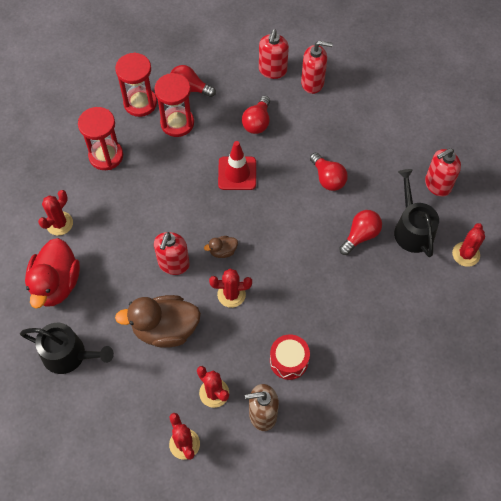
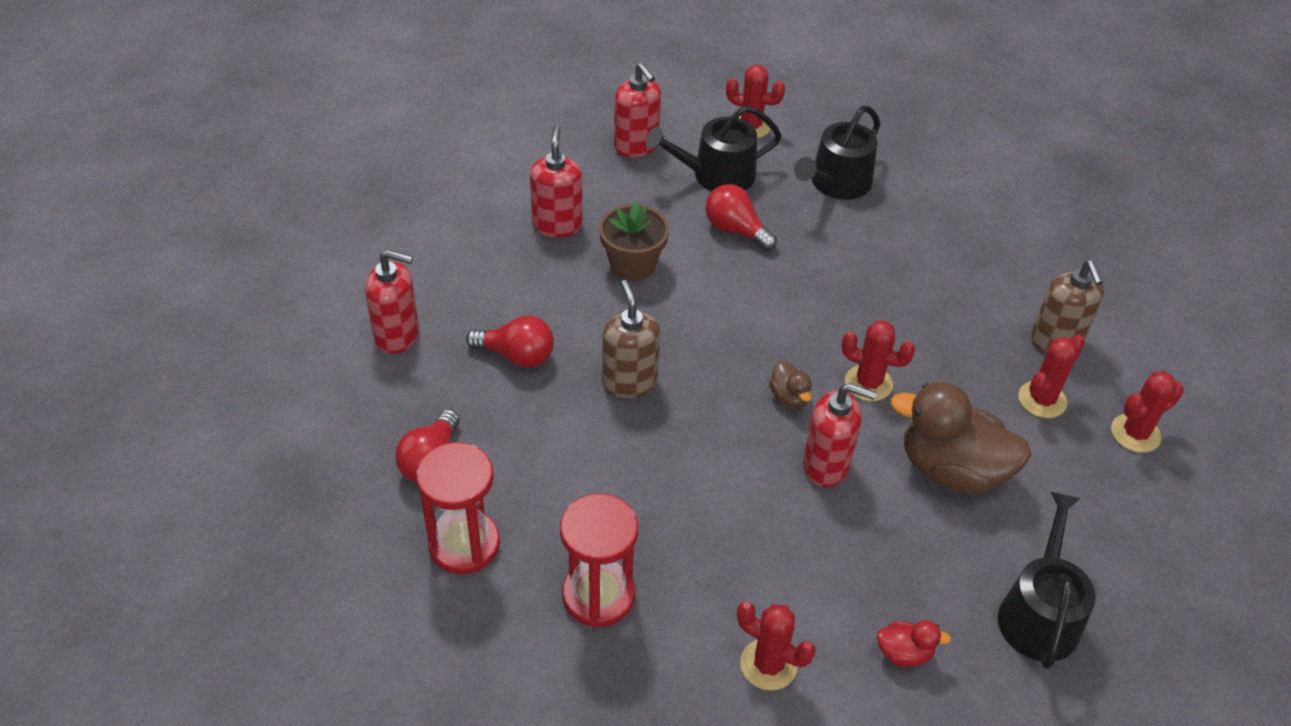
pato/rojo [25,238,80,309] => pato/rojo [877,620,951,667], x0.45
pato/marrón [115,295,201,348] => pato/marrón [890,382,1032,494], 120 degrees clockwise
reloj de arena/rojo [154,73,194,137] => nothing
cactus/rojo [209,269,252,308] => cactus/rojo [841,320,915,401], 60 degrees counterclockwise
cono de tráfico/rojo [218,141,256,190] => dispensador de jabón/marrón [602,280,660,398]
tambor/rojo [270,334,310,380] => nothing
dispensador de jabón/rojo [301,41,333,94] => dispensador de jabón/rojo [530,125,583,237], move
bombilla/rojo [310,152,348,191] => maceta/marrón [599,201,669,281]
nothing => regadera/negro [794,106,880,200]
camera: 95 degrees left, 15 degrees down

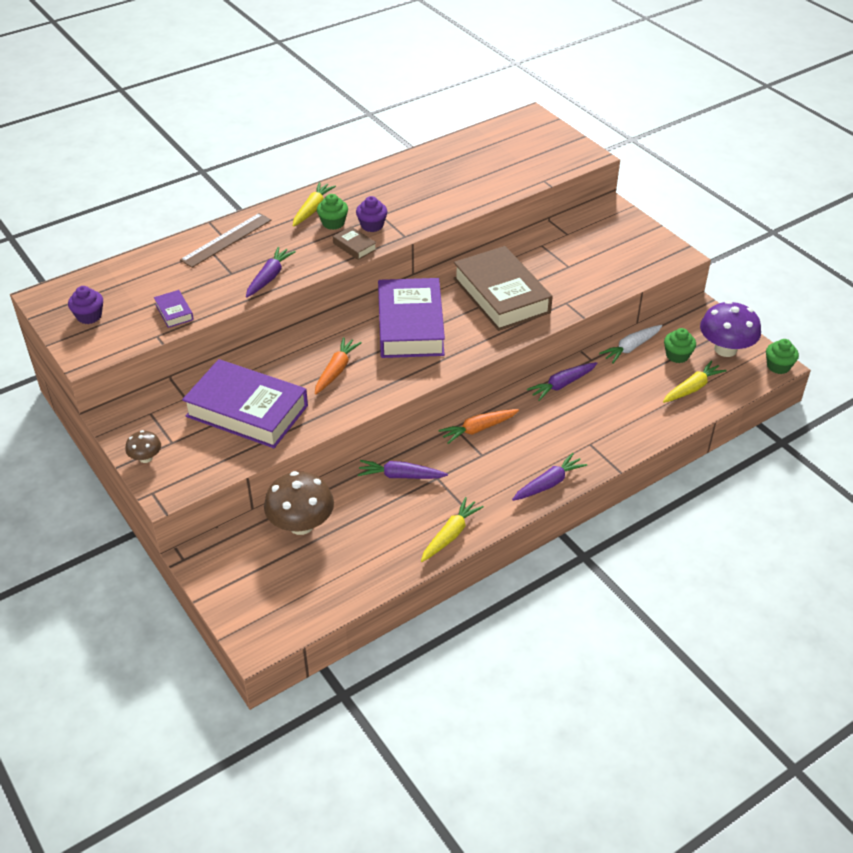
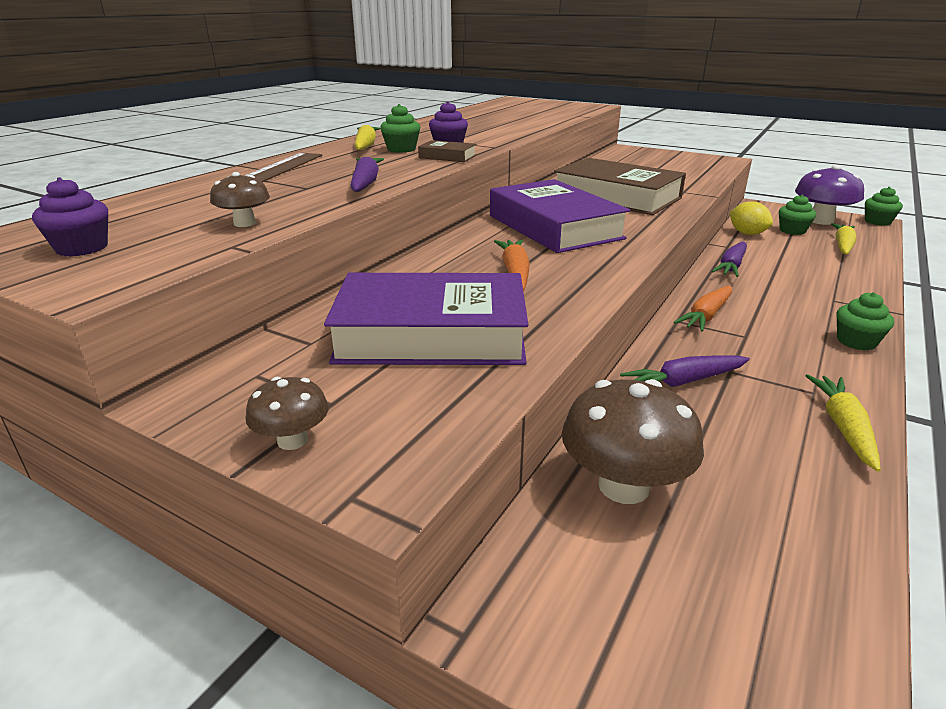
libro/morado [154,290,194,328] => seta/marrón [210,172,270,227]
zanahoria/morado [512,453,587,501] => magdalena/verde [837,292,894,350]
zanahoria/blanco [599,325,662,364] => limón/amarillo [729,202,773,235]
camera: 25 degrees left, 15 degrees down

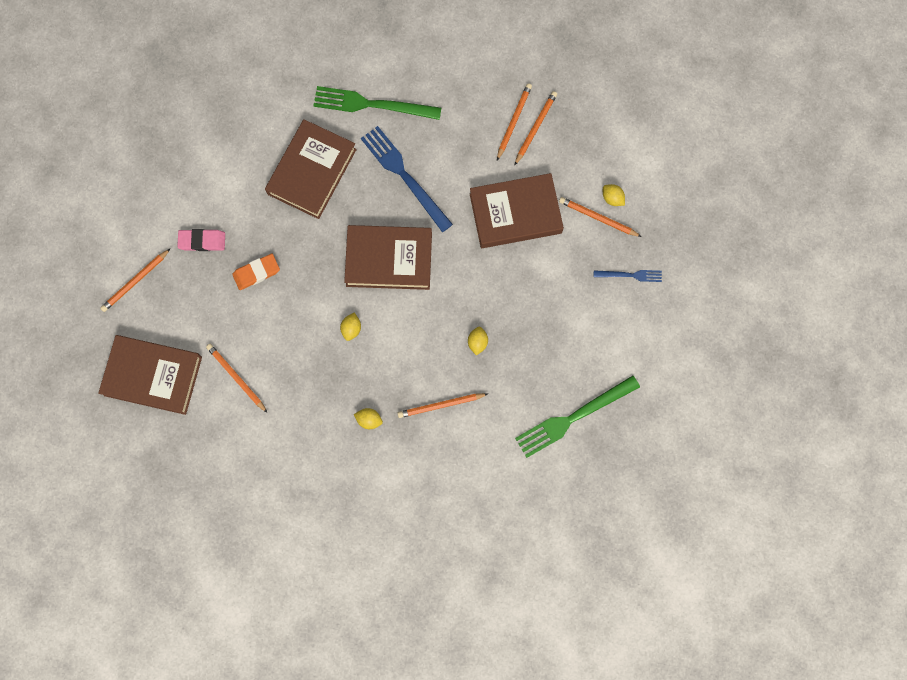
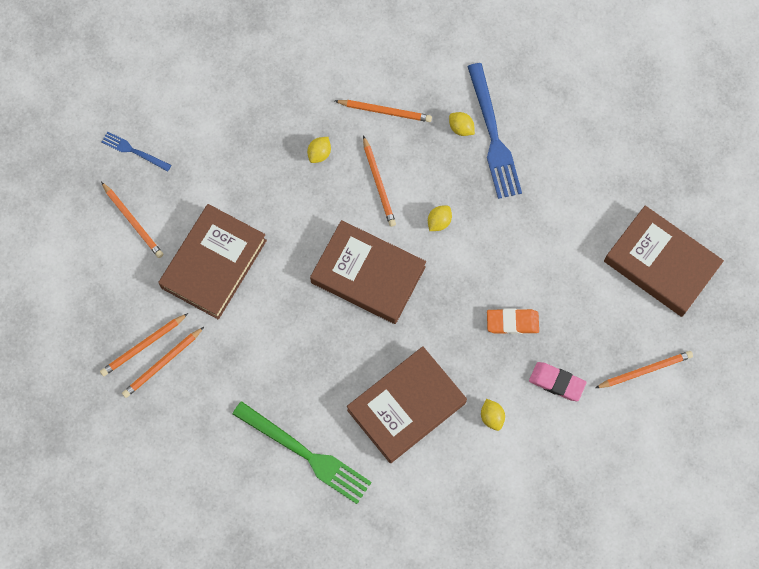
lápiz/naranja [206,344,267,413] => lápiz/naranja [363,135,396,227], move
tenedor/azul [361,126,453,232] => tenedor/azul [467,63,522,199], move
libro/marrón [470,173,564,248] => libro/marrón [158,204,267,320], 75 degrees counterclockwise
tenedor/verde [515,376,640,458] => nothing
limón/amarillo [603,184,625,206] => limón/amarillo [481,399,505,431], move
camera: 155 degrees left, 5 degrees down

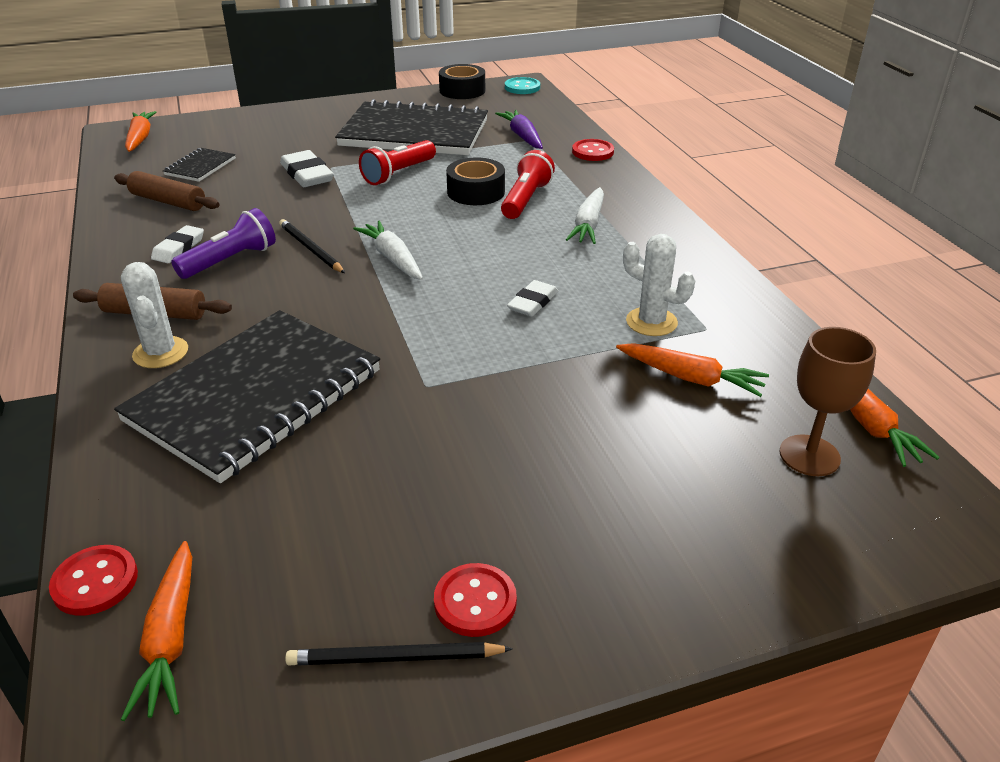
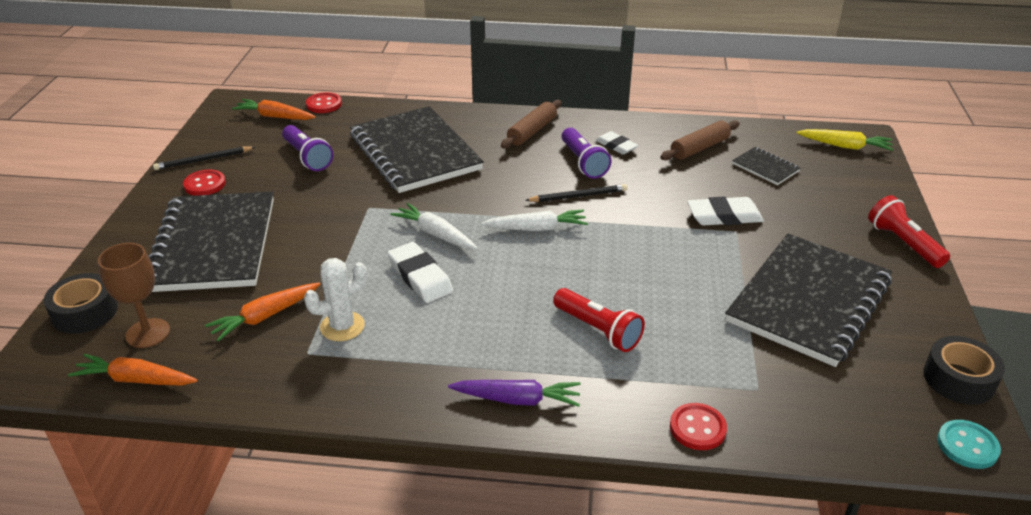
cactus/blanco [121,262,188,368] => nothing
zanahoria/naranja [125,111,156,152] => zanahoria/amarillo [796,129,894,151]
lápiz/negro [285,642,513,665] => lápiz/negro [153,146,255,170], 135 degrees counterclockwise
lámpara de mano/rojo [359,140,436,185] => lámpara de mano/rojo [868,195,950,268], move
cinta adhesiva/negro [446,157,505,205] => cinta adhesiva/negro [43,273,118,334], move
zanahoria/morado [495,110,543,149] => zanahoria/morado [448,380,580,407], move
goma de borrar/blanco [507,280,558,316] => goma de borrar/blanco [387,242,454,303], x1.51
zanahoria/blanco [566,187,604,244] => zanahoria/blanco [390,203,478,249], move
nothing => cuaderno/negro [148,192,274,292]
nothing => lámpara de mano/morado [282,125,333,171]
camera: 115 degrees right, 0 degrees up

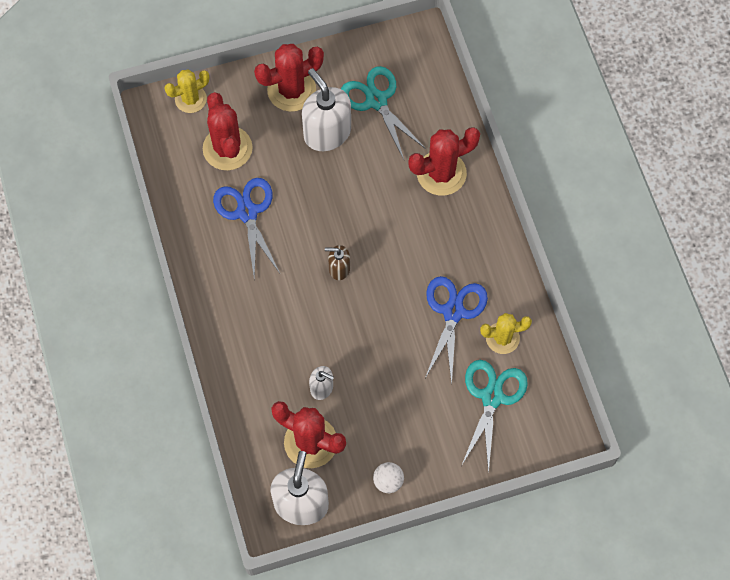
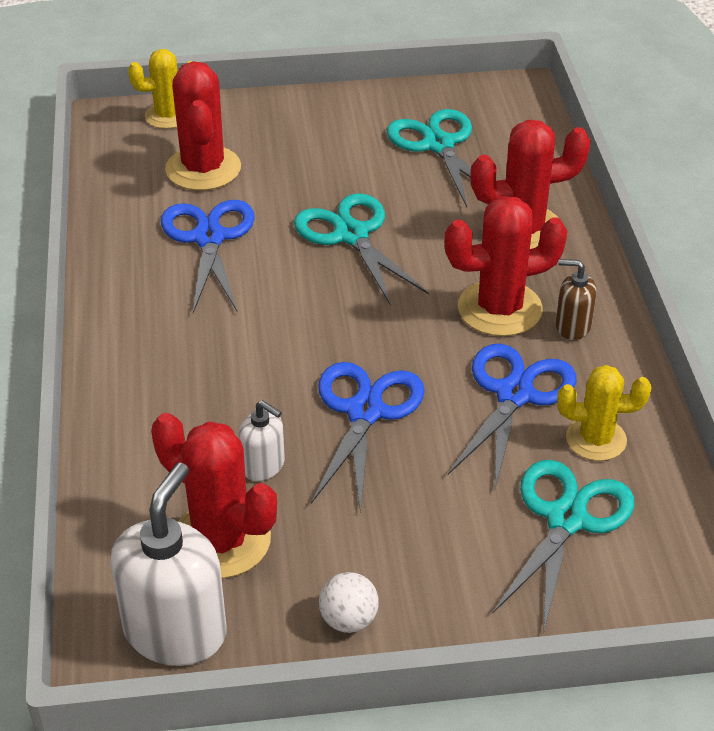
cactus/rojo [254,44,324,112] => cactus/rojo [445,196,567,336], move
dispensador de jabón/blanco [302,68,351,151] => nothing
dispensador de jabón/marrón [325,245,350,280] => dispensador de jabón/marrón [555,259,597,340], move
nothing => tijeras/turquesa [294,194,429,306]
nothing => tijeras/azul [311,362,425,514]
camera: 10 degrees right, 25 degrees down

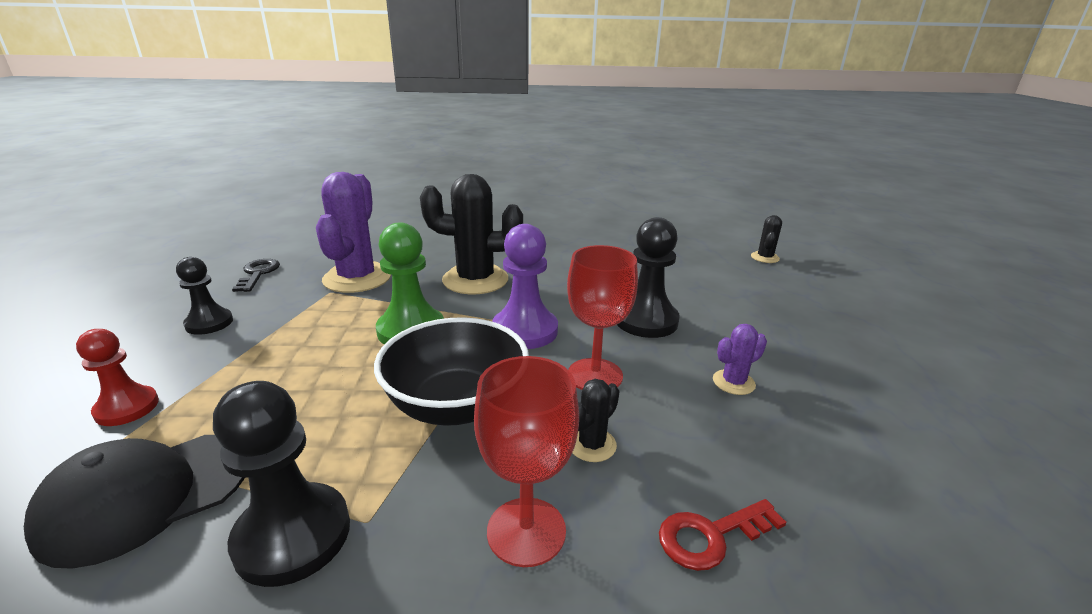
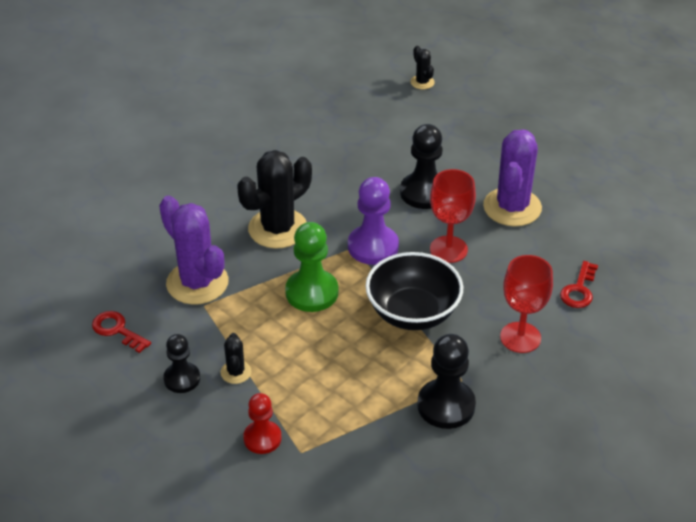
gorra/negro [24,435,245,569] => nothing
llave/negro [232,259,280,292] => llave/rojo [92,311,151,353]
cactus/negro [572,379,620,462] => cactus/negro [221,333,252,384], move
cactus/morado [713,324,767,395] => cactus/morado [483,130,542,226], x2.15
camera: 45 degrees left, 15 degrees up

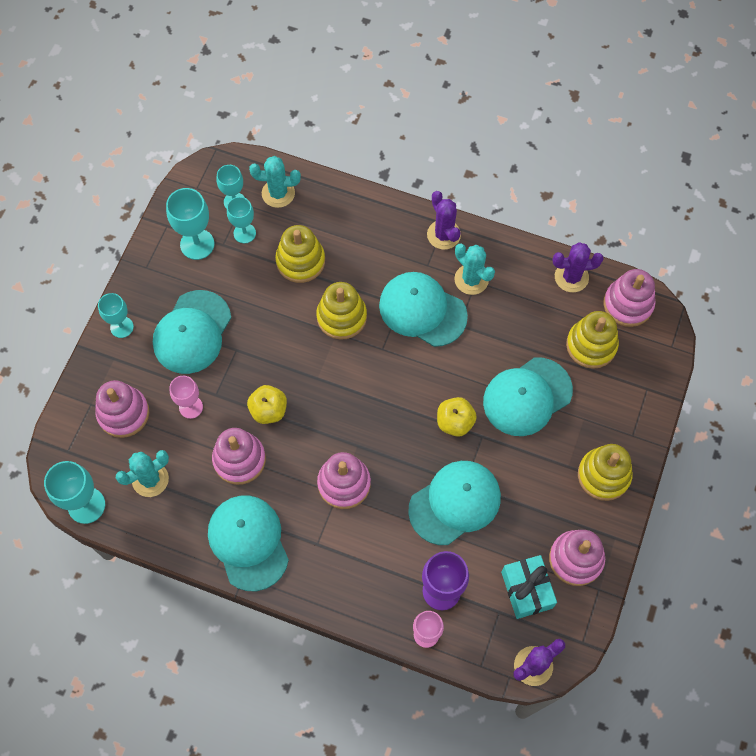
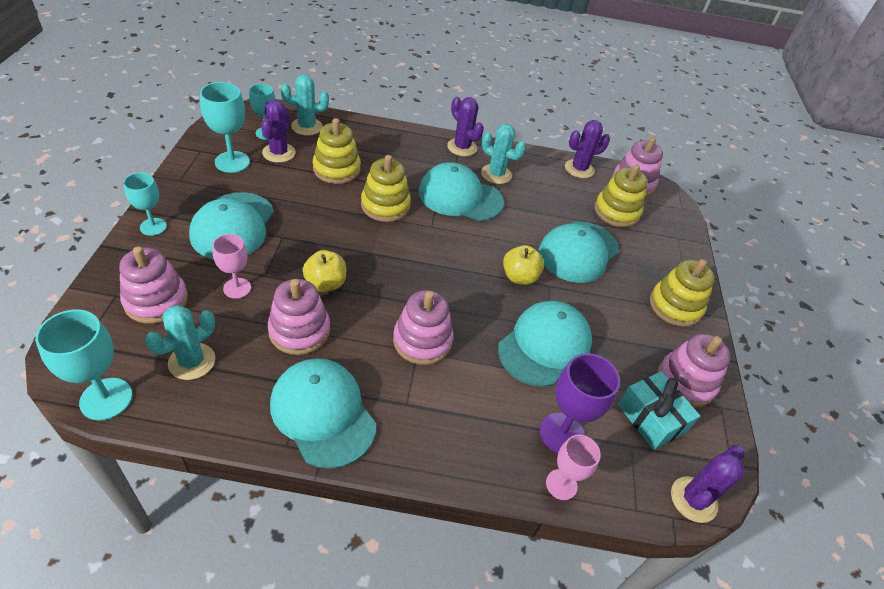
copa/turquesa [227,197,256,243] => cactus/morado [261,99,296,163]
camera: 20 degrees left, 20 degrees down

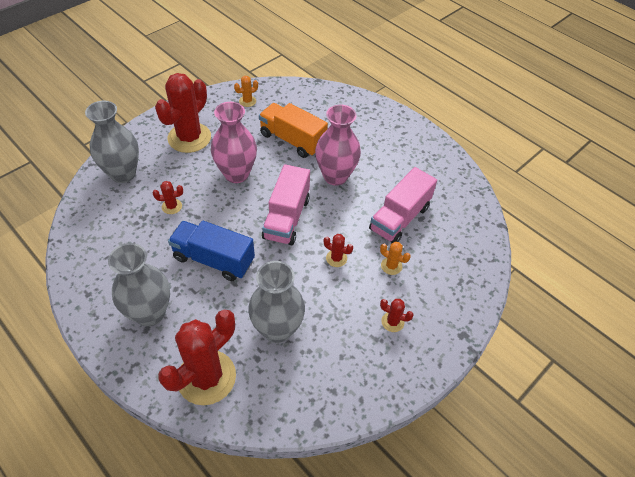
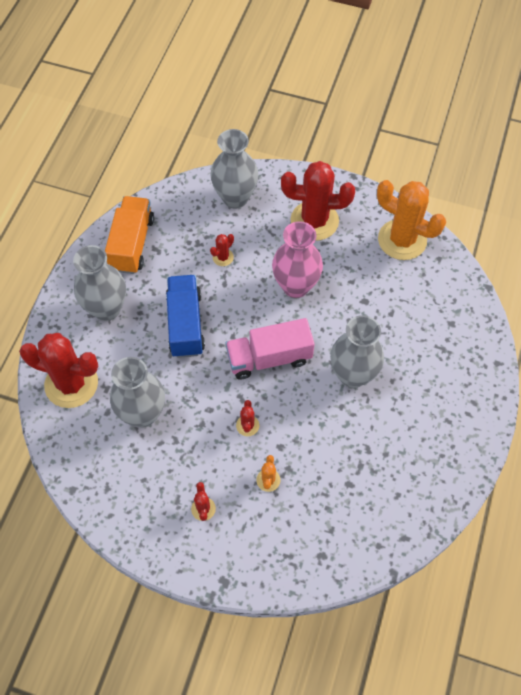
cactus/rojo [153,181,183,214] => cactus/rojo [210,234,234,266], 75 degrees clockwise
cactus/naranja [234,76,258,107] => cactus/naranja [377,180,446,260], x2.35
camión/naranja [259,103,328,158] => camión/naranja [105,196,154,274], move
florero/rosa [315,105,361,185] => florero/gris [330,315,384,388]
camión/rosa [369,167,437,243] => nothing
camera: 65 degrees right, 10 degrees up

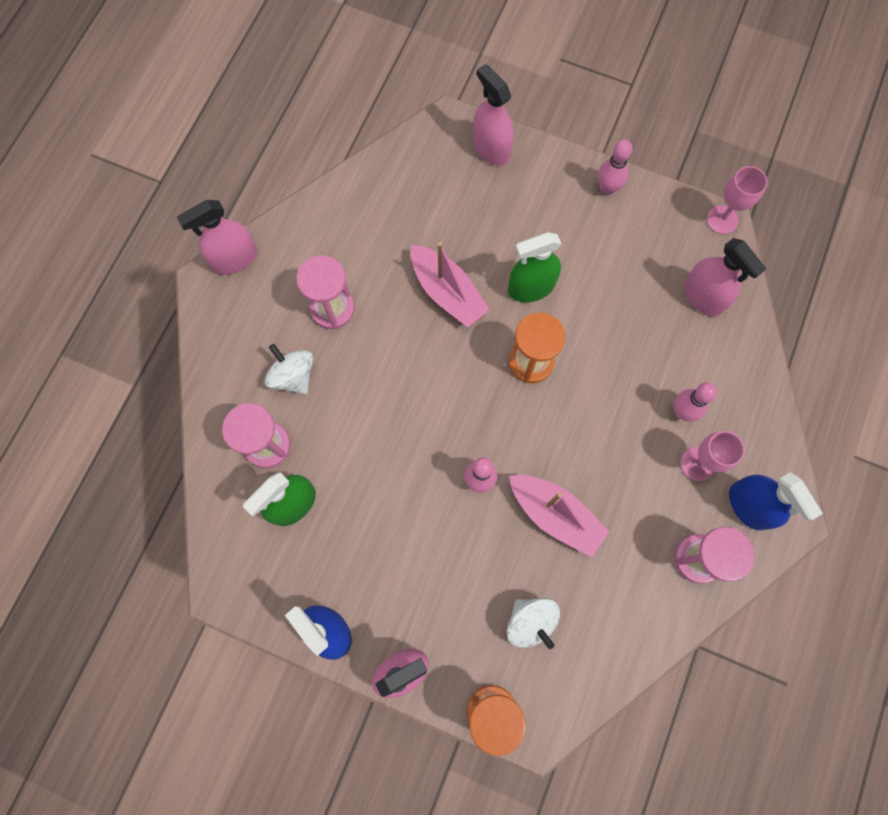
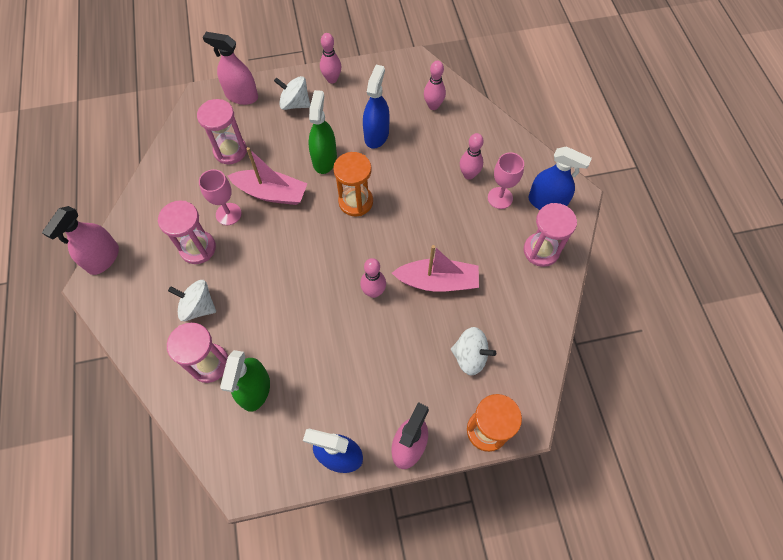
pulverizador/verde [508,232,562,302] => pulverizador/verde [308,90,337,174], 150 degrees clockwise
pulverizador/rosa [684,238,767,317] => bolo/rosa [424,61,446,110]
copa/rosa [707,166,768,234] => copa/rosa [199,169,241,225], move
nothing => reloj de arena/rosa [197,99,247,164]
nothing => peonza/blanco [274,76,310,110]
nothing => pulverizador/azul [363,65,390,149]
camera: 35 degrees left, 10 degrees down

